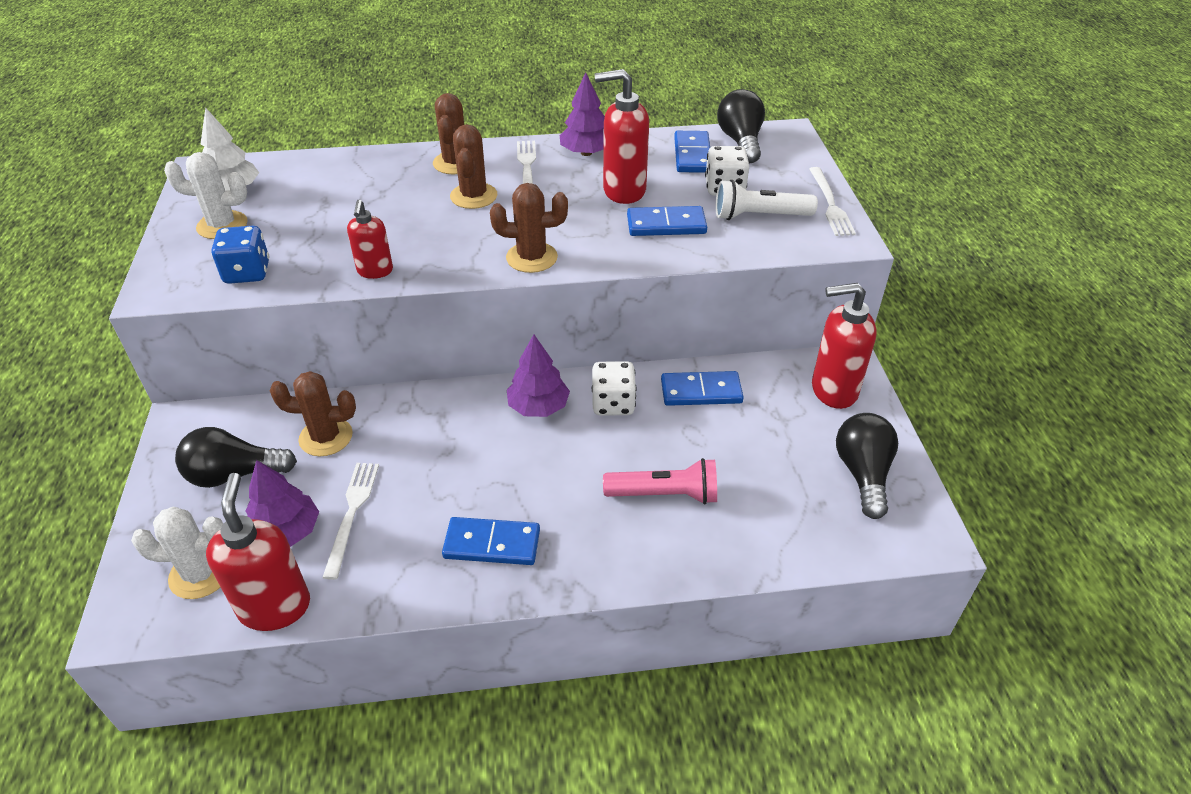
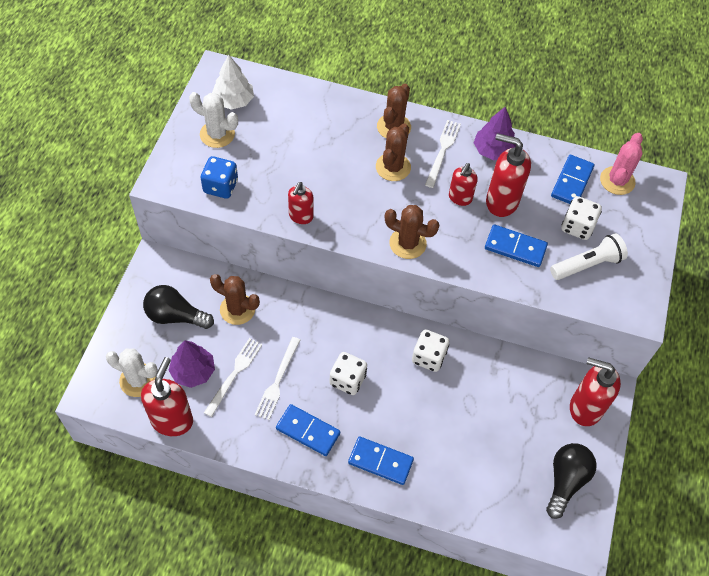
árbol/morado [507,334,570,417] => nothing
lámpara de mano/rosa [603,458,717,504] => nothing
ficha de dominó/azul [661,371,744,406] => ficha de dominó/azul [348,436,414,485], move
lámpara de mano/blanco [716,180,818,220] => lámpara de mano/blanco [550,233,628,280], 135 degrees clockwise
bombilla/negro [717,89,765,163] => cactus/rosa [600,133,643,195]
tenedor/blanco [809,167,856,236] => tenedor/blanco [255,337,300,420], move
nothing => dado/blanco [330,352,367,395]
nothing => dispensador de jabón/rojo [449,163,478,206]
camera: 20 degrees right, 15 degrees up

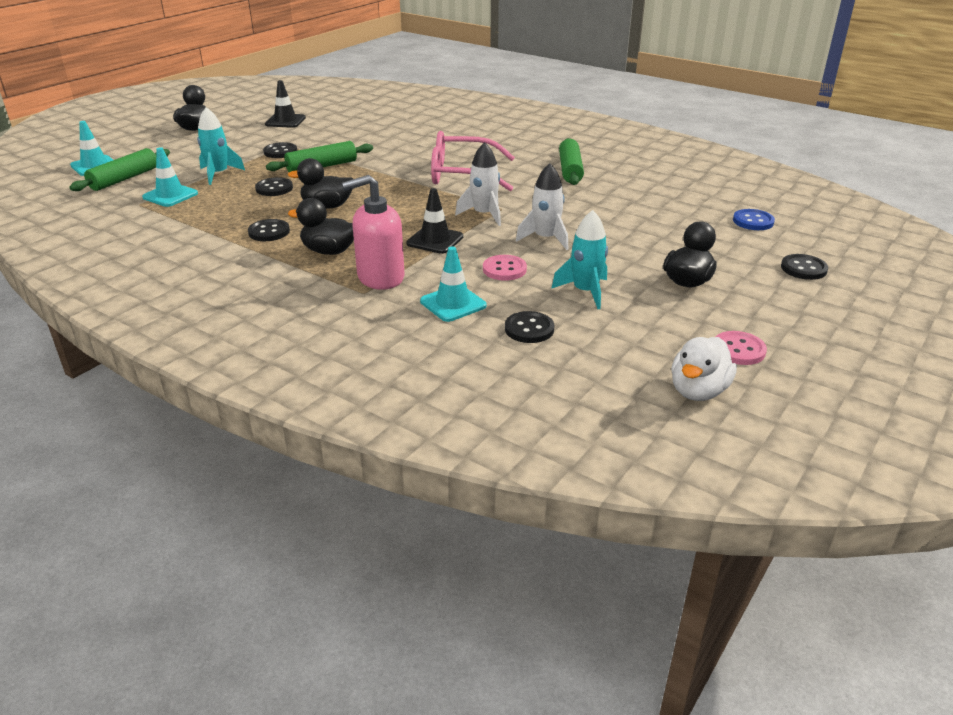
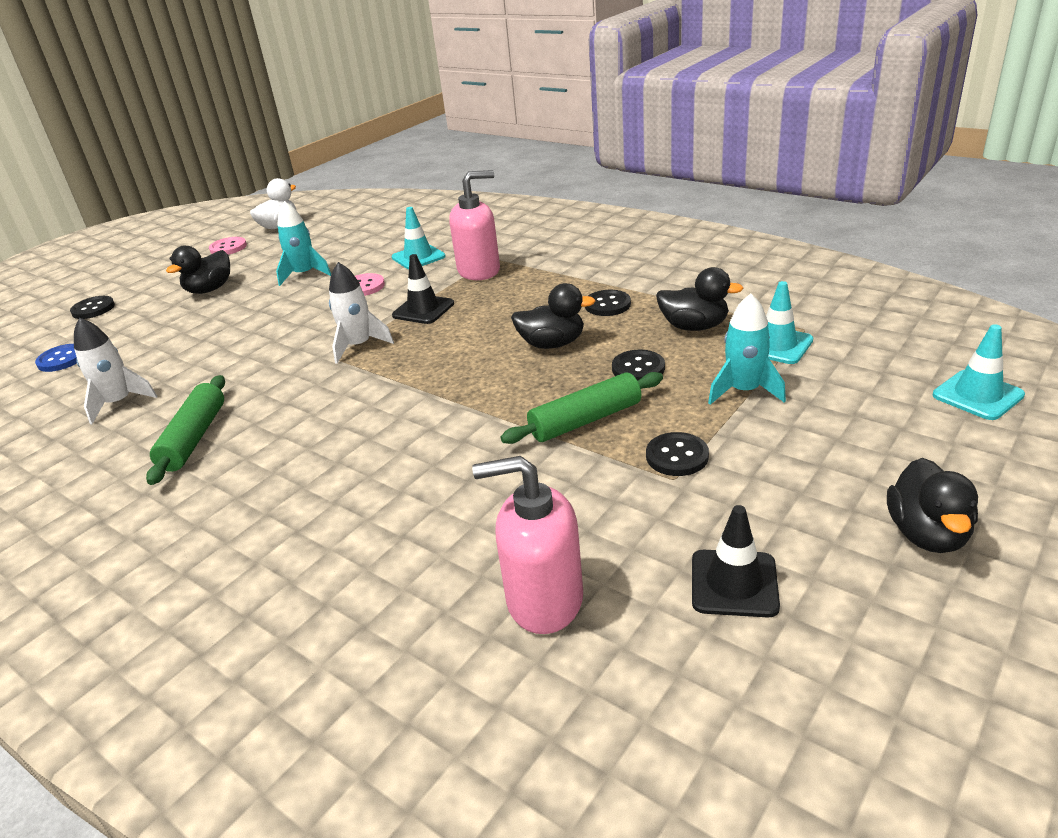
rodillo/verde [69,148,170,191] => nothing
pato/negro [288,198,354,255] => pato/negro [656,267,744,331], move
gafas/rosa [431,131,515,191] => nothing
botón/negro [505,311,554,343] => nothing
cohete/blanco [516,163,568,250] => cohete/blanco [74,318,157,424], move
nothing => dispensador de jabón/rosa [472,456,583,634]
camera: 175 degrees left, 0 degrees up

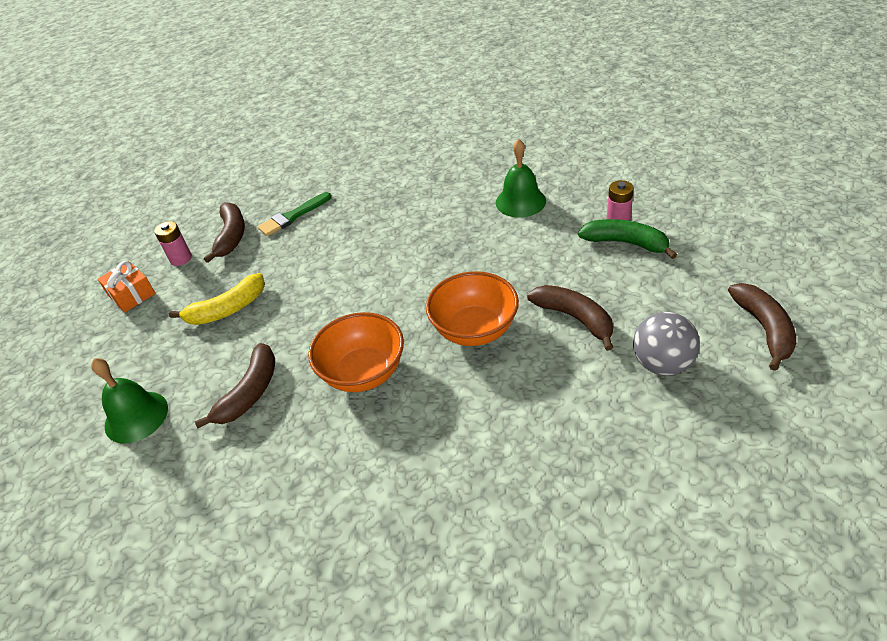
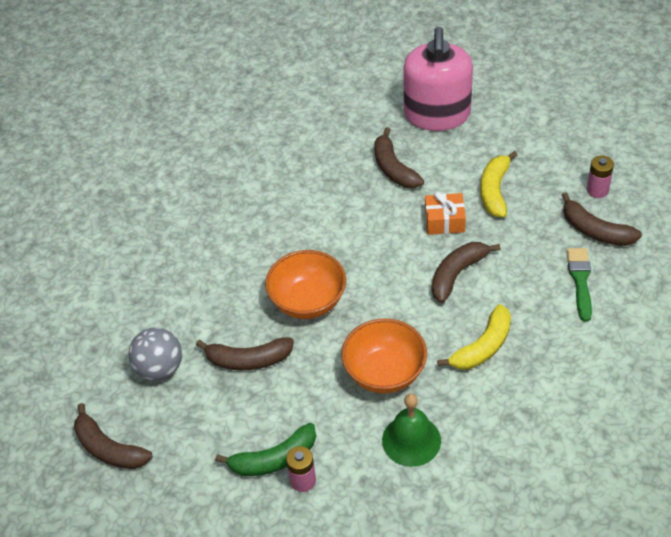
campana/verde [91,358,168,444] => dispensador de jabón/rosa [403,27,473,131]
regalo/naranja [98,261,156,312] => regalo/naranja [425,191,466,235], move
cuenco/naranja [308,312,404,392] => cuenco/naranja [341,318,427,394], move
nothing => plátano/marrón [432,242,501,303]
nothing => plátano/amarillo [437,304,511,370]
camera: 130 degrees right, 5 degrees up

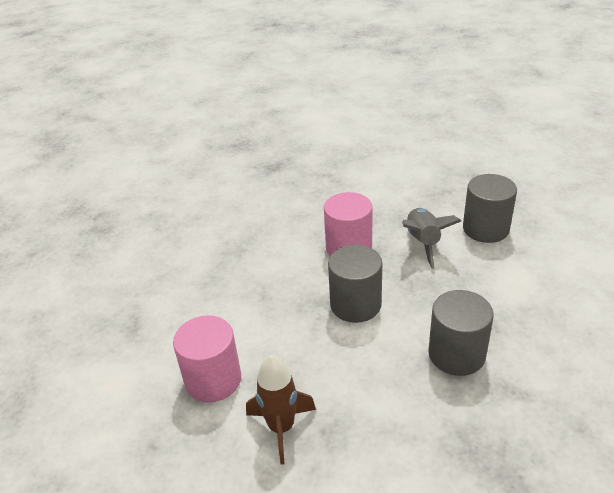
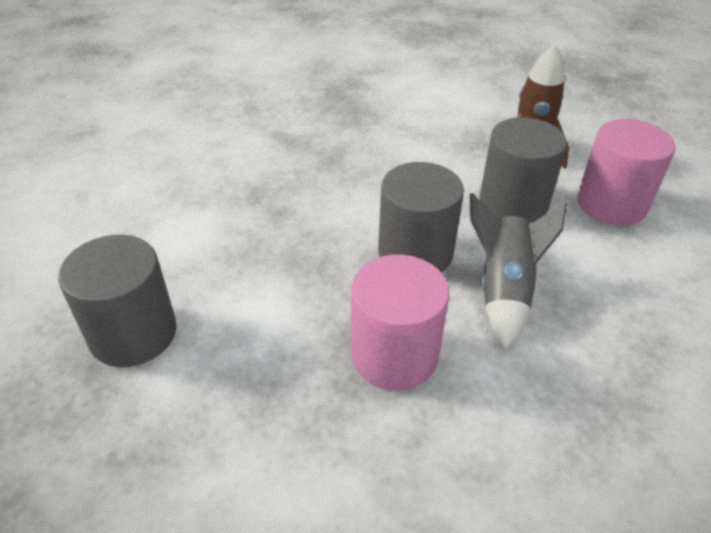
cohete/gris [402,208,461,269] => cohete/gris [469,193,567,349], move
cilindro/gris [428,290,494,376] => cilindro/gris [479,117,567,223], move
camera: 170 degrees left, 5 degrees up

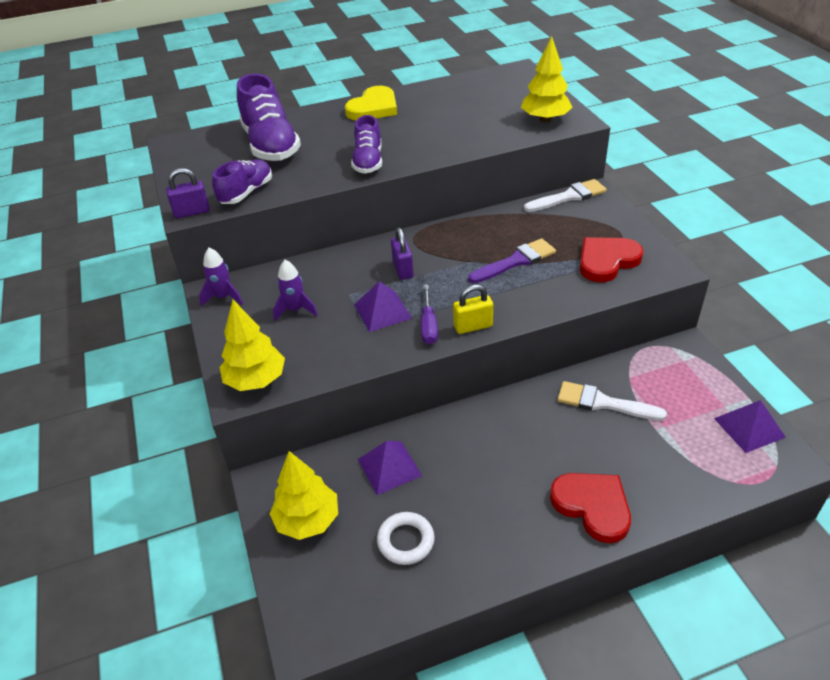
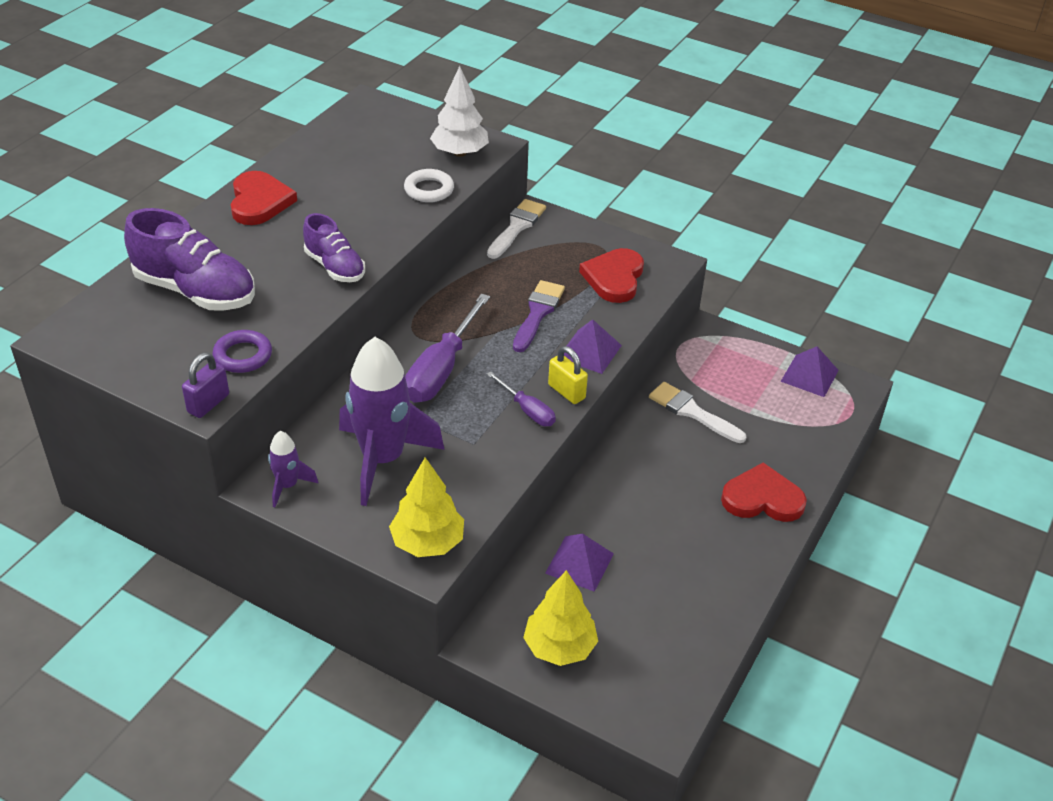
zapato/morado [212,160,272,204] => anillo/morado [212,330,272,373]
cohete/morado [273,260,318,321] => cohete/morado [339,337,445,506], x2.13
corazón/amarillo [345,86,397,120] => corazón/rojo [231,171,297,225]
pirámide/morado [354,281,412,332] => pirámide/morado [564,319,622,374], move
anillo/blanco [377,512,435,565] => anillo/blanco [404,169,454,202], move
candado/morado [391,228,413,280] => destornillador/morado [405,294,490,403]
candado/amarillo [453,284,493,334] => candado/amarillo [548,346,588,404], 75 degrees counterclockwise
árbol/amarillo [521,36,573,122] => árbol/blanco [430,66,489,157]
pincel/blanco [557,381,667,421] => pincel/blanco [649,382,746,443], 60 degrees clockwise
camera: 45 degrees left, 0 degrees up

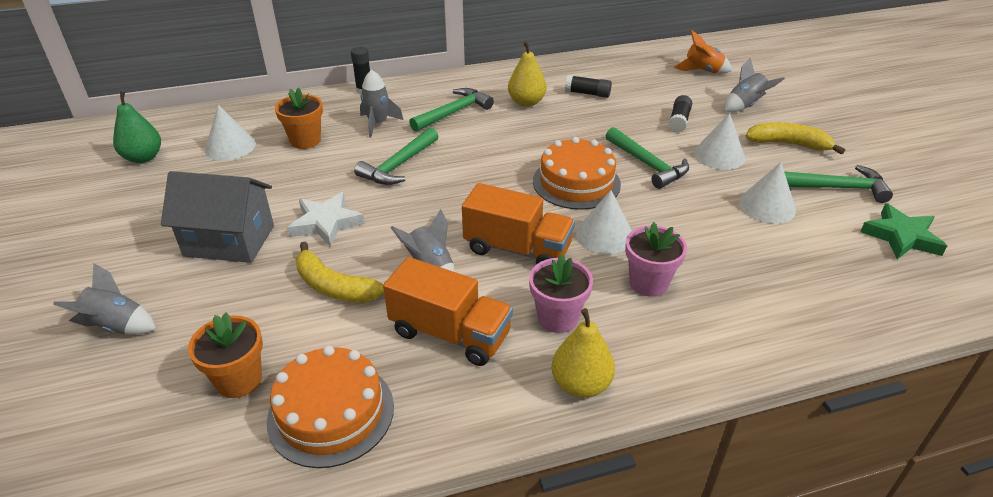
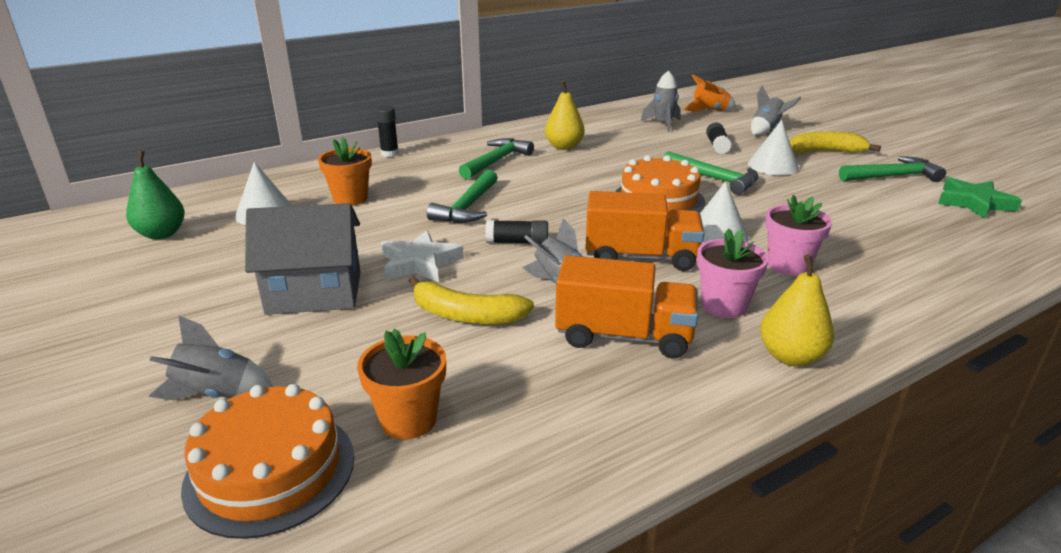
tarta/naranja [267,346,394,468] => tarta/naranja [181,384,354,539], move
cohete/gris [360,70,403,137] => cohete/gris [641,70,681,132], move
barra de pegamento/negro [565,75,612,98] => barra de pegamento/negro [485,220,548,244], move
cono/blanco [739,162,796,224] => nothing
camera: 15 degrees left, 10 degrees down

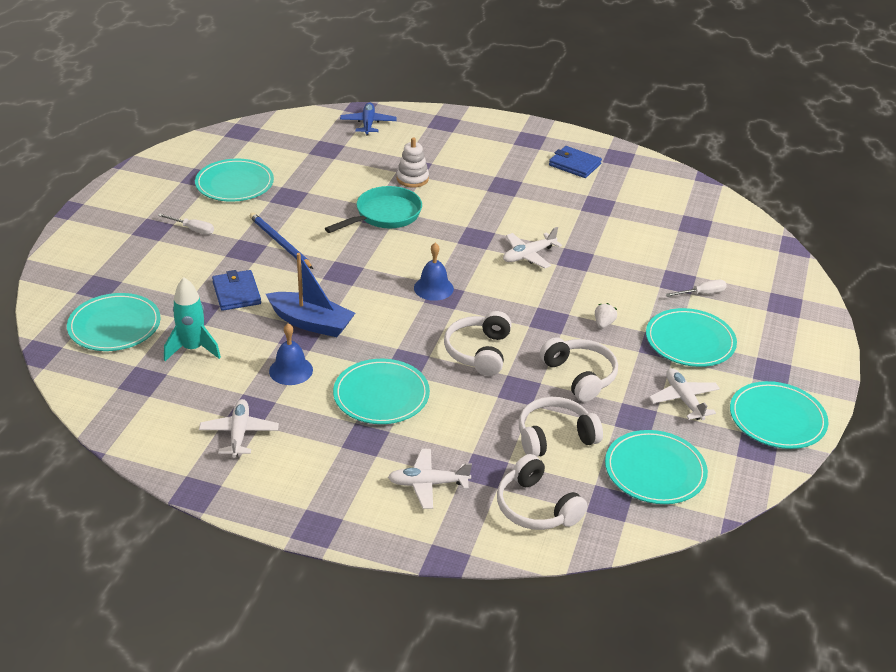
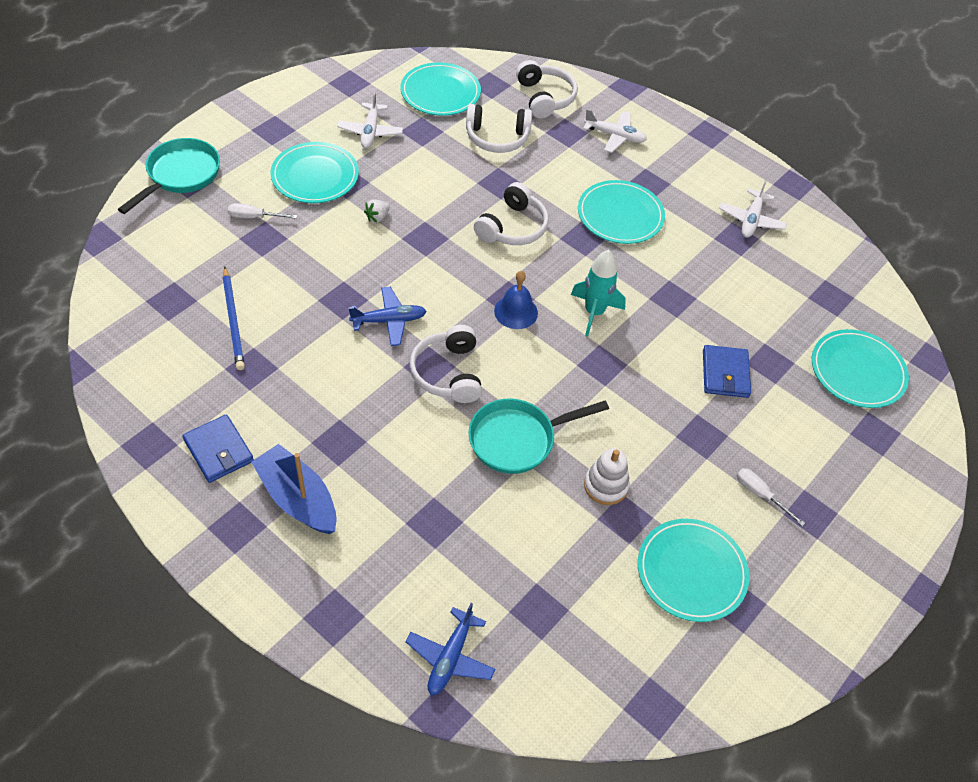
cohete/turquesa [164,277,221,361] => cohete/turquesa [571,250,626,337], move
lápiz/azul [250,213,313,269] => lápiz/azul [222,267,245,370], move
barco/azul [266,253,355,337] => barco/azul [251,444,337,534], move
campana/azul [269,323,313,385] => nothing
juguete apilable/blanco [397,137,429,188] => juguete apilable/blanco [584,448,630,505], move
avión/blanco [503,227,562,268] => avión/azul [348,287,427,346]
auriculares/blanco [540,337,618,402] => auriculares/blanco [409,325,482,403], move
plato/turquesa [730,381,828,449] => nothing
nothing => sartén/turquesa [118,138,220,214]
camera: 160 degrees left, 15 degrees up

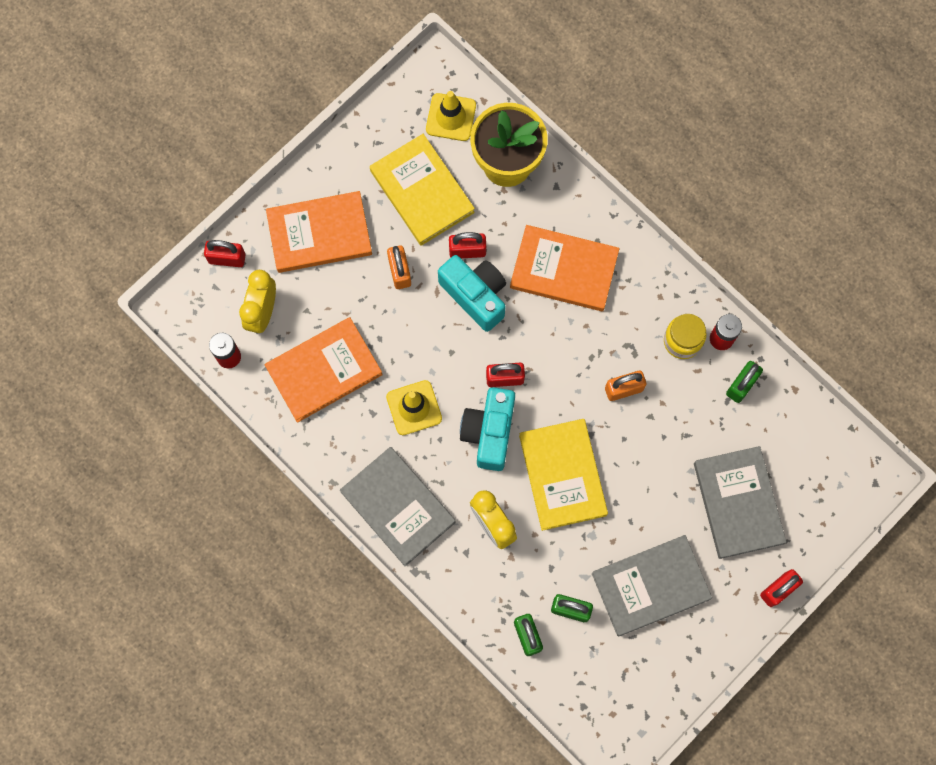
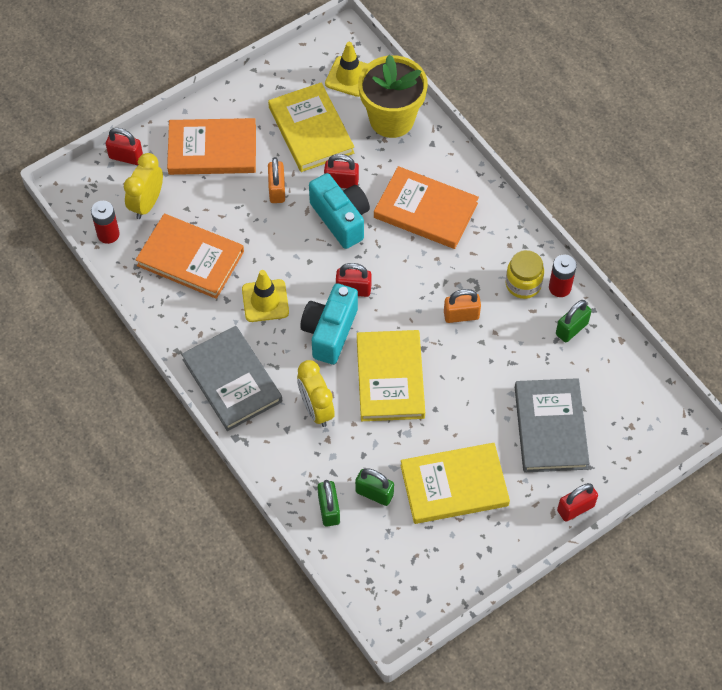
libro/naranja [265,317,383,423] => libro/naranja [136,214,244,299], 45 degrees clockwise
libro/gris [592,535,712,637] => libro/amarillo [400,443,510,524]
camera: 10 degrees right, 15 degrees down

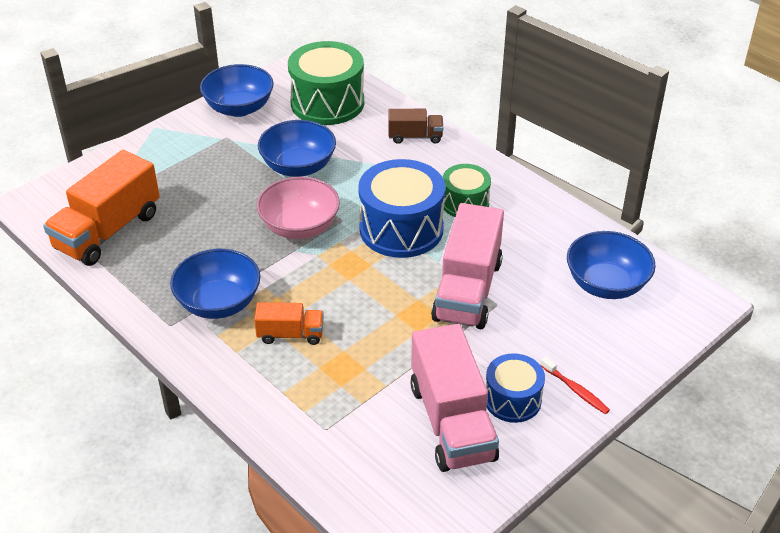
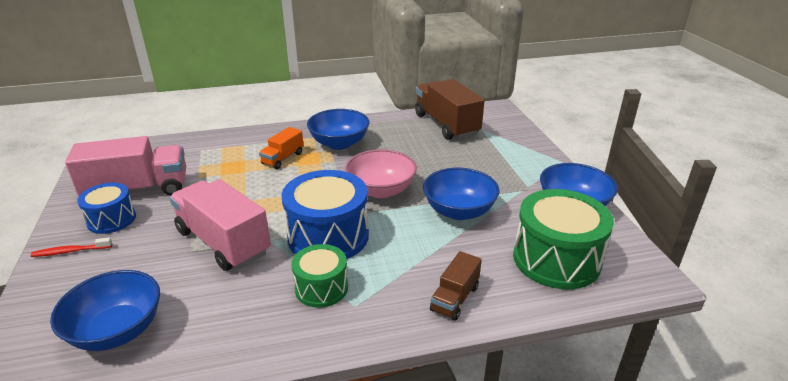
camión/naranja [43,150,160,266] => camión/marrón [415,79,485,140]
camión/rosa [410,324,499,472] => camión/rosa [65,136,186,196], 150 degrees clockwise
camera: 120 degrees right, 10 degrees down

